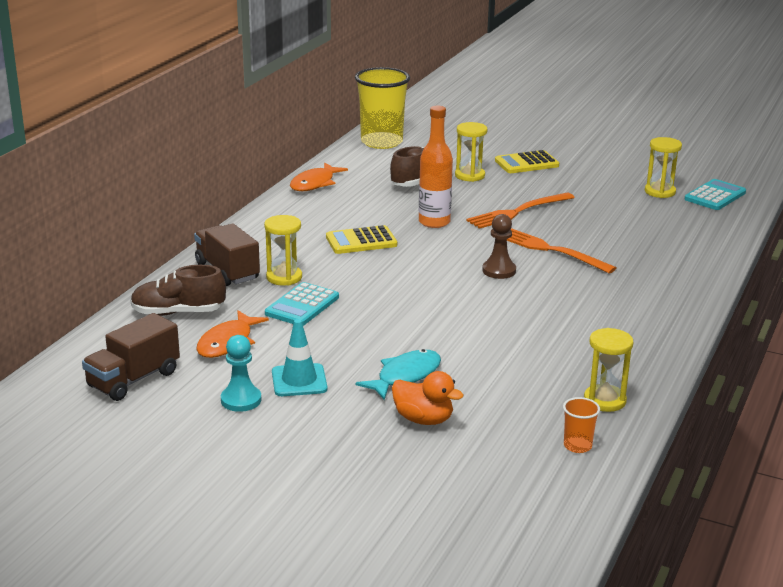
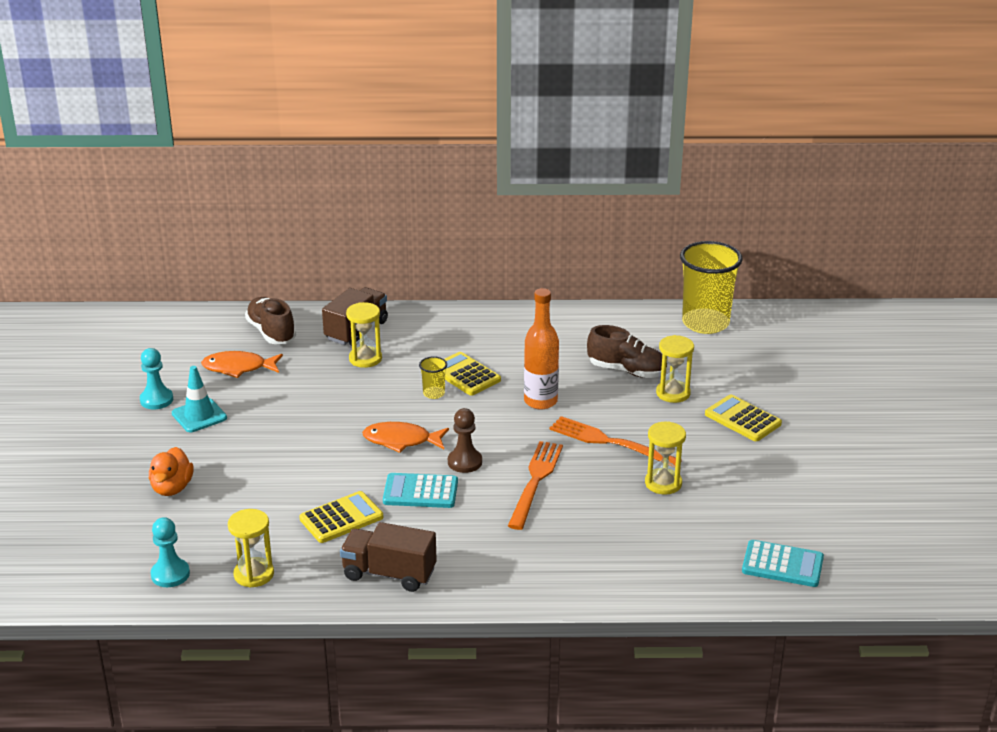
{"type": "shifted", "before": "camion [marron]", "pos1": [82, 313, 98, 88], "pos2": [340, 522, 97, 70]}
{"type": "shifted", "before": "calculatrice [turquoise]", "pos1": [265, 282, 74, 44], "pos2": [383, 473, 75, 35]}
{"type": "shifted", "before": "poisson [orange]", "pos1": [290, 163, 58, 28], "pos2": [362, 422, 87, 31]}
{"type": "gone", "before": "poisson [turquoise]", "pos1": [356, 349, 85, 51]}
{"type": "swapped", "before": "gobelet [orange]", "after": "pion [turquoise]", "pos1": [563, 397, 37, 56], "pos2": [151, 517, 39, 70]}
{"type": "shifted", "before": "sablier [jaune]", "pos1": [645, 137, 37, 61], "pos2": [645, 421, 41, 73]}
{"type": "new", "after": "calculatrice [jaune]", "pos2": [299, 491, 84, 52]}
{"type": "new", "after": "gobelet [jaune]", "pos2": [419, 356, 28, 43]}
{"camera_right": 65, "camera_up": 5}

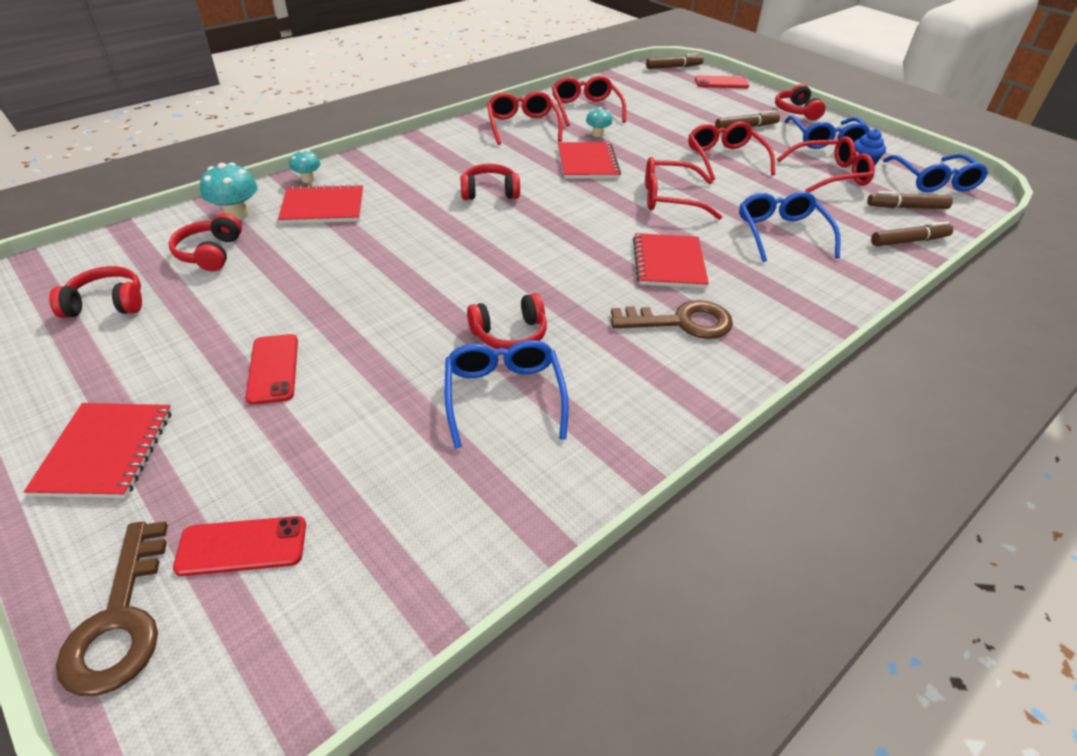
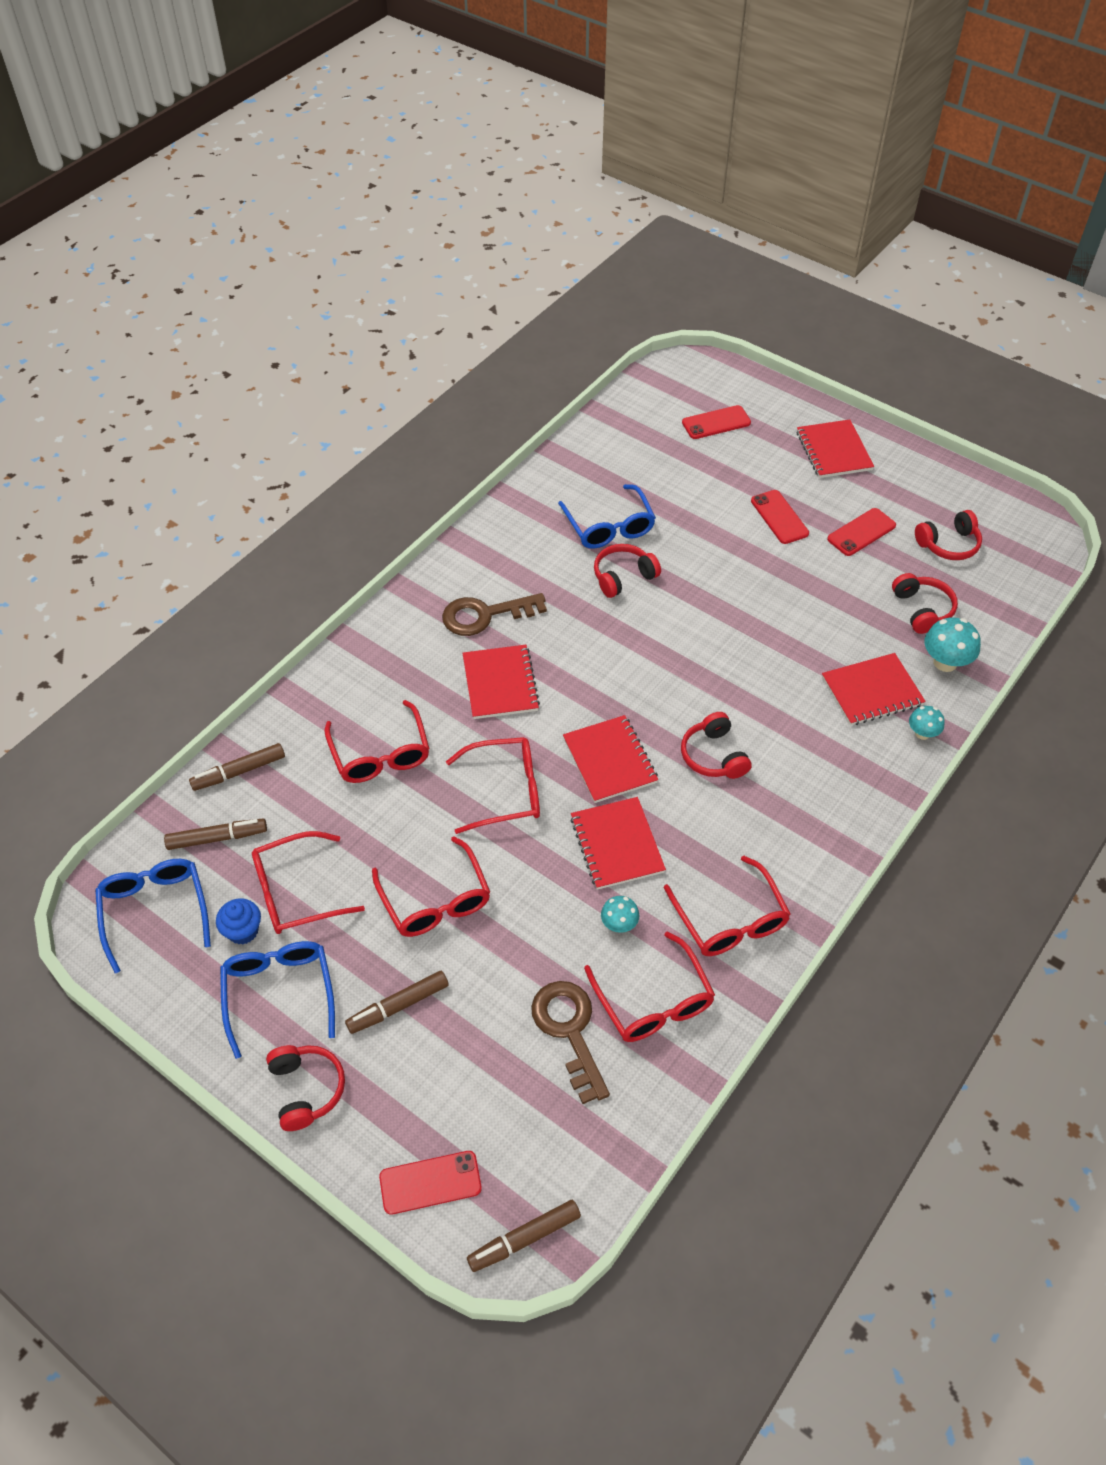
{"type": "shifted", "before": "clé [marron]", "pos1": [56, 521, 112, 175], "pos2": [531, 981, 79, 123]}
{"type": "rotated", "before": "casque audio [rouge]", "pos1": [460, 164, 60, 36], "pos2": [681, 712, 71, 67], "turn": 90}
{"type": "repainted", "before": "lunettes [bleu]", "after": "lunettes [rouge]", "pos1": [739, 191, 101, 71], "pos2": [324, 700, 106, 83]}
{"type": "new", "after": "carnet [rouge]", "pos2": [563, 715, 95, 88]}
{"type": "new", "after": "téléphone [rouge]", "pos2": [827, 508, 69, 48]}
{"camera_right": 170, "camera_up": 10}

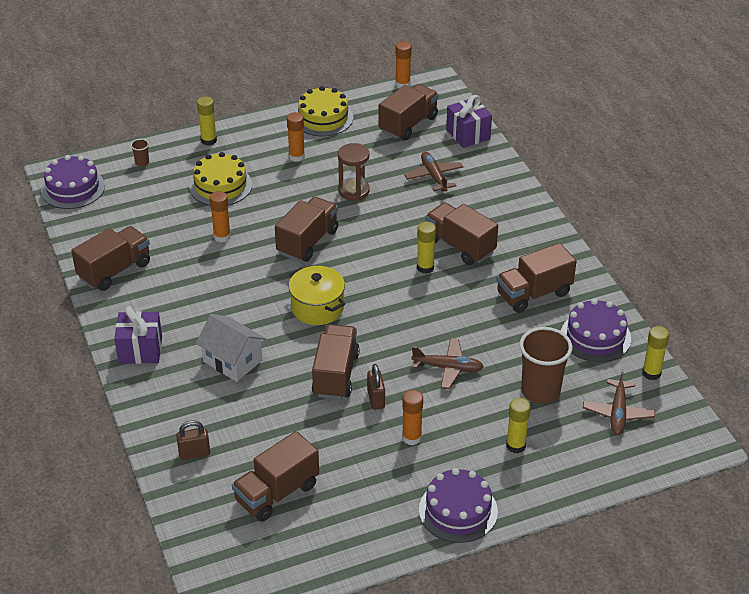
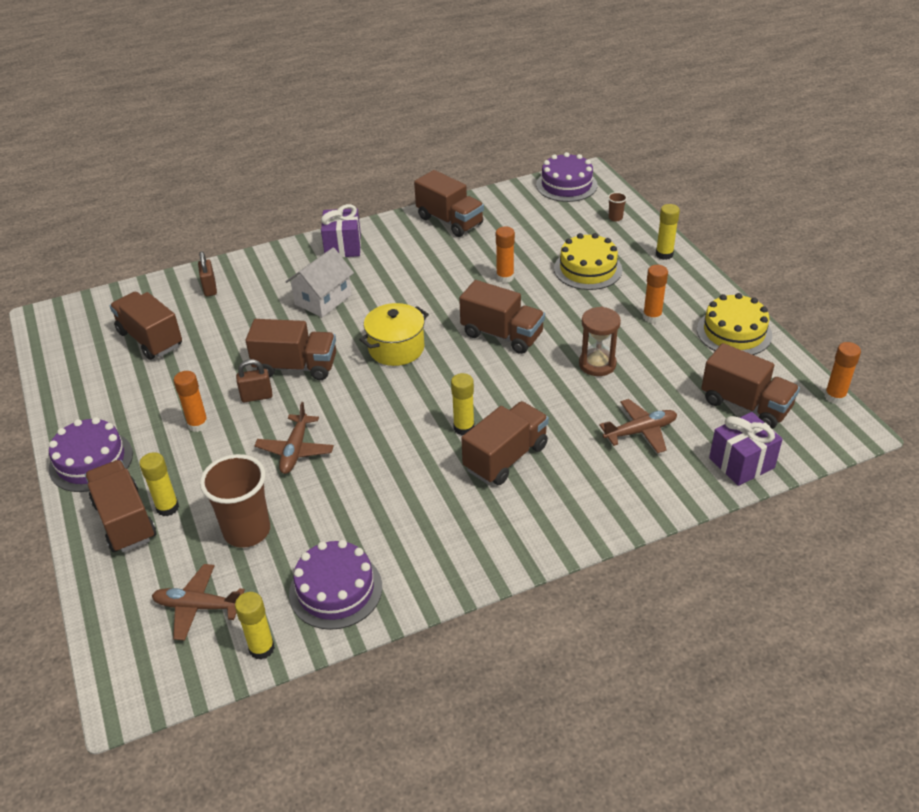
{"type": "shifted", "before": "camion [marron]", "pos1": [497, 243, 80, 70], "pos2": [85, 460, 71, 92]}
{"camera_right": 90, "camera_up": 0}

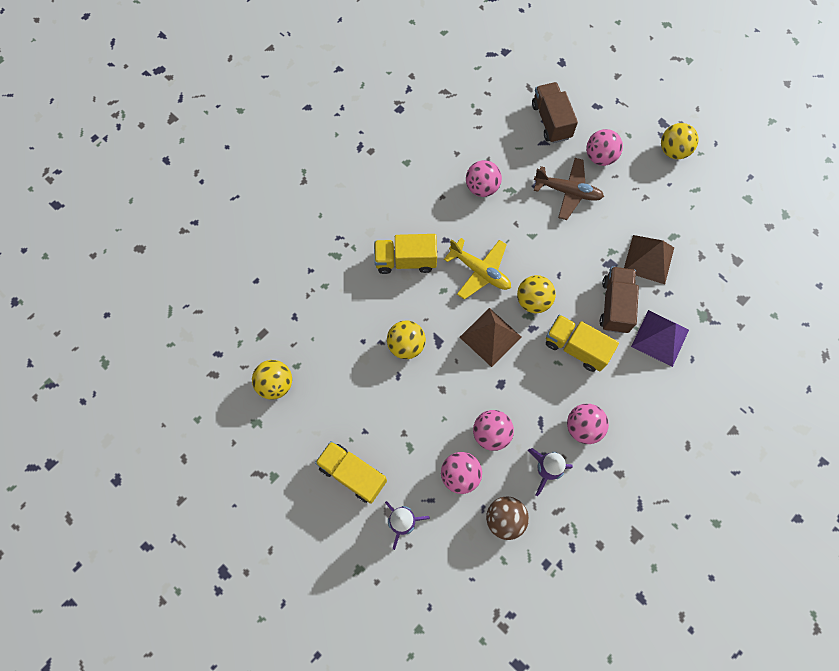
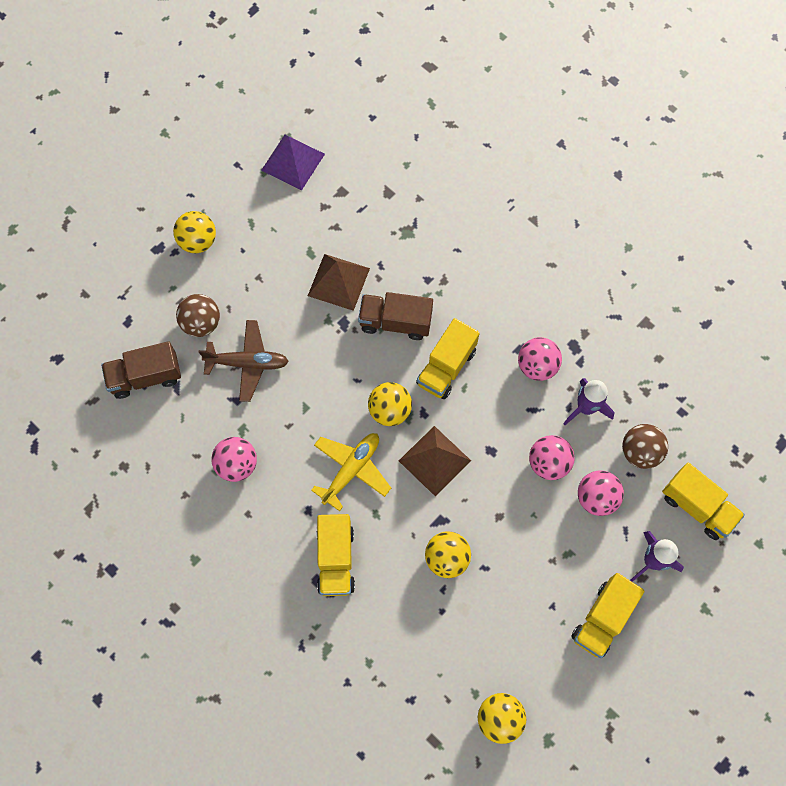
{"type": "rotated", "before": "avion [marron]", "pos1": [534, 158, 70, 62], "pos2": [199, 320, 90, 82], "turn": 75}
{"type": "repainted", "before": "balle [rose]", "after": "balle [marron]", "pos1": [586, 129, 37, 37], "pos2": [176, 294, 44, 43]}
{"type": "shifted", "before": "pyramide [violet]", "pos1": [631, 310, 58, 57], "pos2": [261, 135, 64, 55]}
{"type": "new", "after": "camion [jaune]", "pos2": [662, 463, 83, 77]}
{"camera_right": -90, "camera_up": 0}

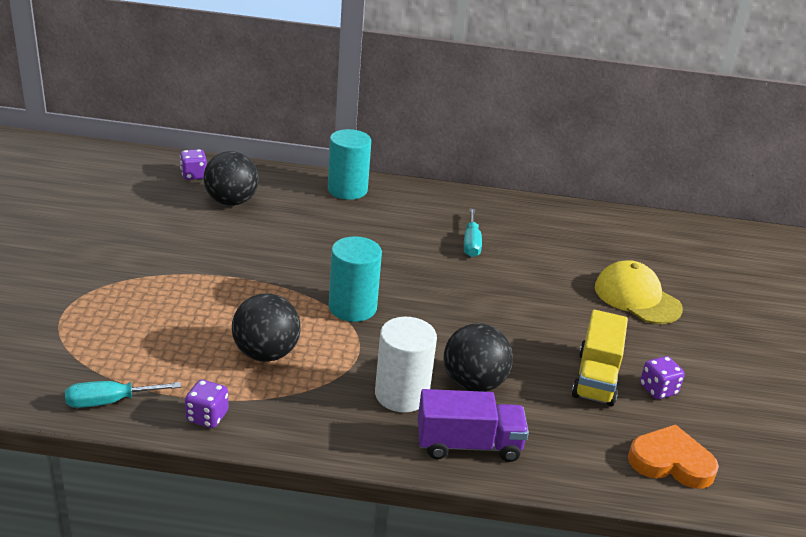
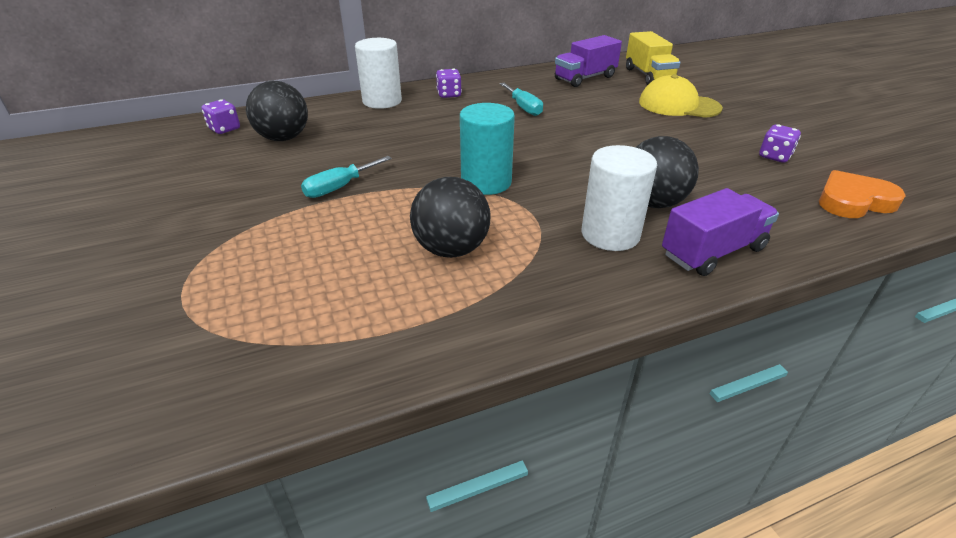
{"type": "shifted", "before": "tournevis [turquoise]", "pos1": [65, 381, 116, 27], "pos2": [301, 156, 91, 42]}
{"type": "shifted", "before": "dé [violet]", "pos1": [185, 380, 43, 48], "pos2": [436, 69, 26, 29]}
{"type": "repainted", "before": "cylindre [turquoise]", "after": "cylindre [blanc]", "pos1": [328, 129, 43, 71], "pos2": [355, 38, 47, 71]}
{"type": "shifted", "before": "camion [jaune]", "pos1": [572, 310, 56, 96], "pos2": [626, 31, 55, 54]}
{"type": "new", "after": "camion [violet]", "pos2": [555, 35, 67, 52]}
{"camera_right": -25, "camera_up": 5}

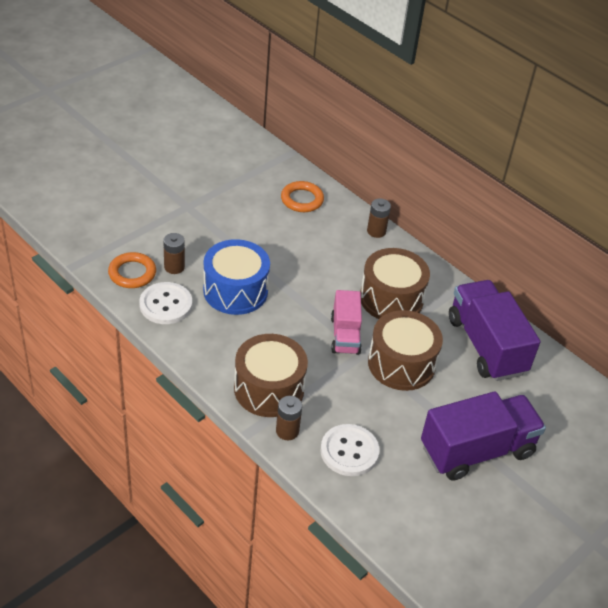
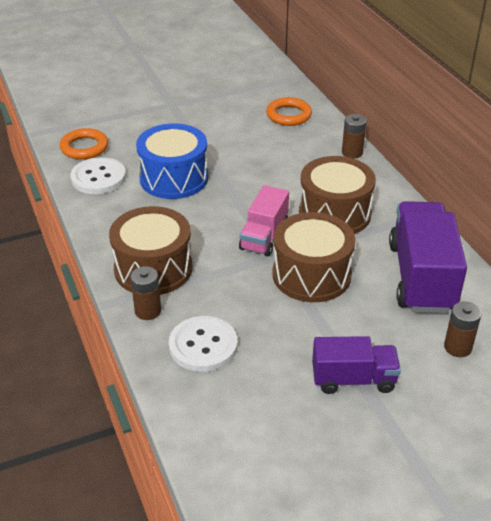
{"type": "shifted", "before": "pile [marron]", "pos1": [163, 233, 22, 41], "pos2": [444, 301, 38, 56]}
{"type": "scaled", "before": "camion [violet]", "pos1": [421, 391, 125, 90], "pos2": [312, 336, 89, 58], "scale": 0.59}
{"camera_right": 25, "camera_up": -5}

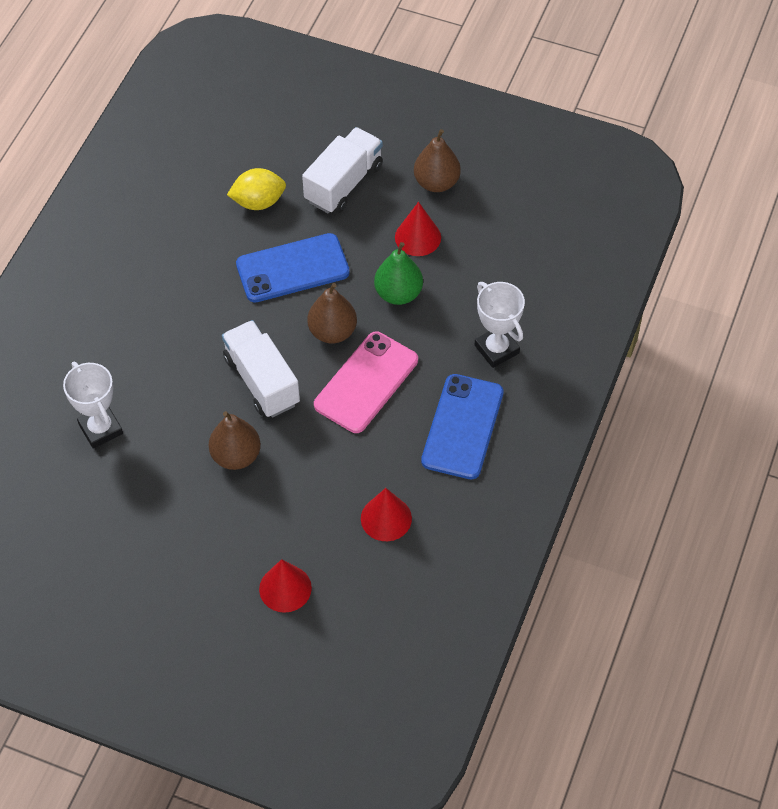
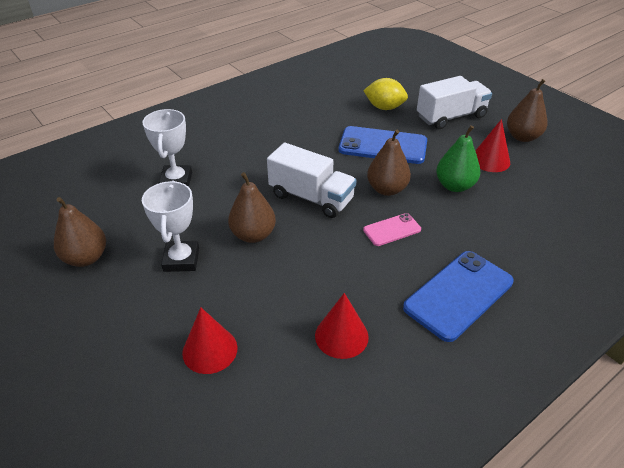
{"type": "rotated", "before": "camion [blanc]", "pos1": [222, 320, 78, 98], "pos2": [267, 143, 89, 75], "turn": 120}
{"type": "scaled", "before": "téléphone [rose]", "pos1": [314, 332, 104, 101], "pos2": [363, 213, 58, 33], "scale": 0.53}
{"type": "shifted", "before": "trophée [blanc]", "pos1": [475, 282, 50, 86], "pos2": [142, 180, 57, 92]}
{"type": "new", "after": "poire [marron]", "pos2": [54, 197, 52, 70]}
{"camera_right": 30, "camera_up": -15}

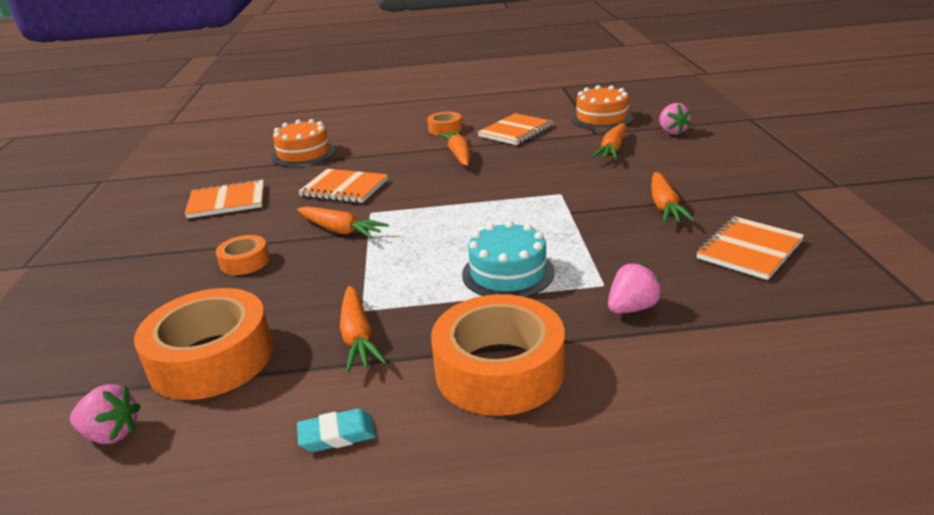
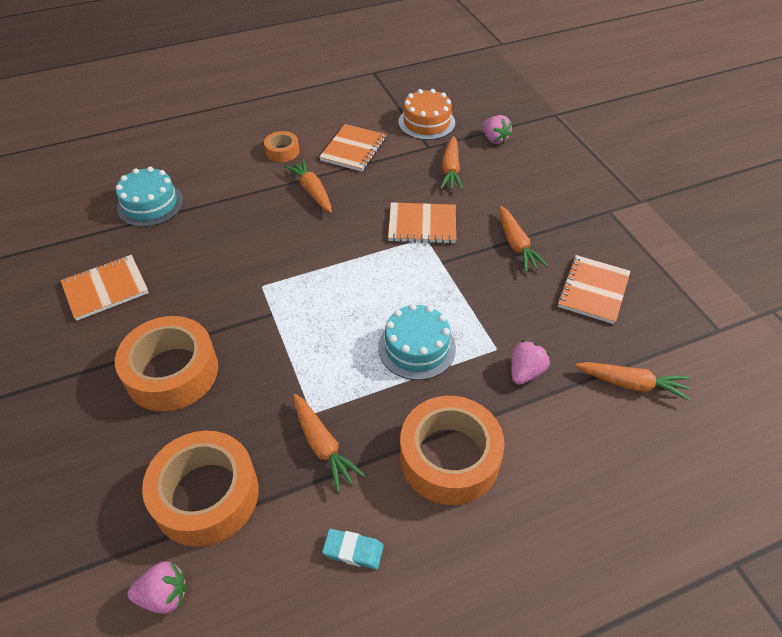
{"type": "scaled", "before": "ruban adhésif [orange]", "pos1": [216, 235, 54, 40], "pos2": [115, 316, 103, 96], "scale": 2.02}
{"type": "repainted", "before": "gâteau [orange]", "after": "gâteau [turquoise]", "pos1": [272, 119, 64, 48], "pos2": [116, 167, 67, 60]}
{"type": "shifted", "before": "carotte [orange]", "pos1": [297, 206, 92, 33], "pos2": [575, 362, 115, 39]}
{"type": "rotated", "before": "gomme [turquoise]", "pos1": [297, 408, 79, 44], "pos2": [322, 529, 62, 40], "turn": 45}
{"type": "shifted", "before": "carnet [orange]", "pos1": [298, 169, 90, 34], "pos2": [388, 202, 68, 42]}
{"camera_right": -20, "camera_up": 20}

